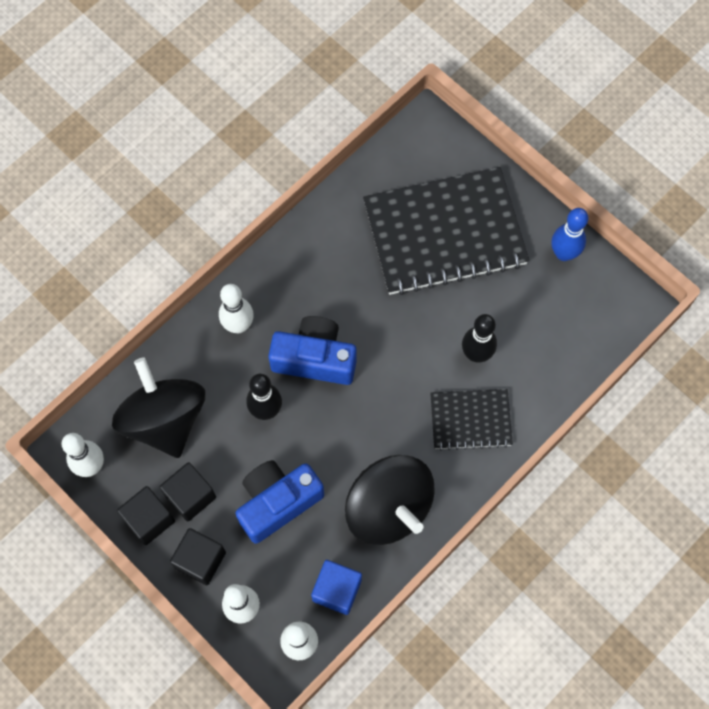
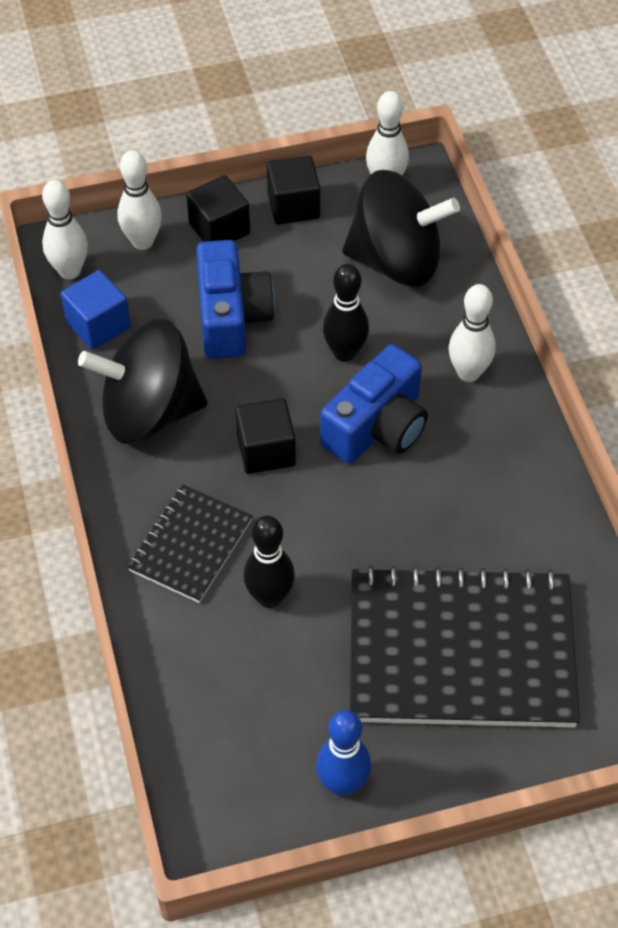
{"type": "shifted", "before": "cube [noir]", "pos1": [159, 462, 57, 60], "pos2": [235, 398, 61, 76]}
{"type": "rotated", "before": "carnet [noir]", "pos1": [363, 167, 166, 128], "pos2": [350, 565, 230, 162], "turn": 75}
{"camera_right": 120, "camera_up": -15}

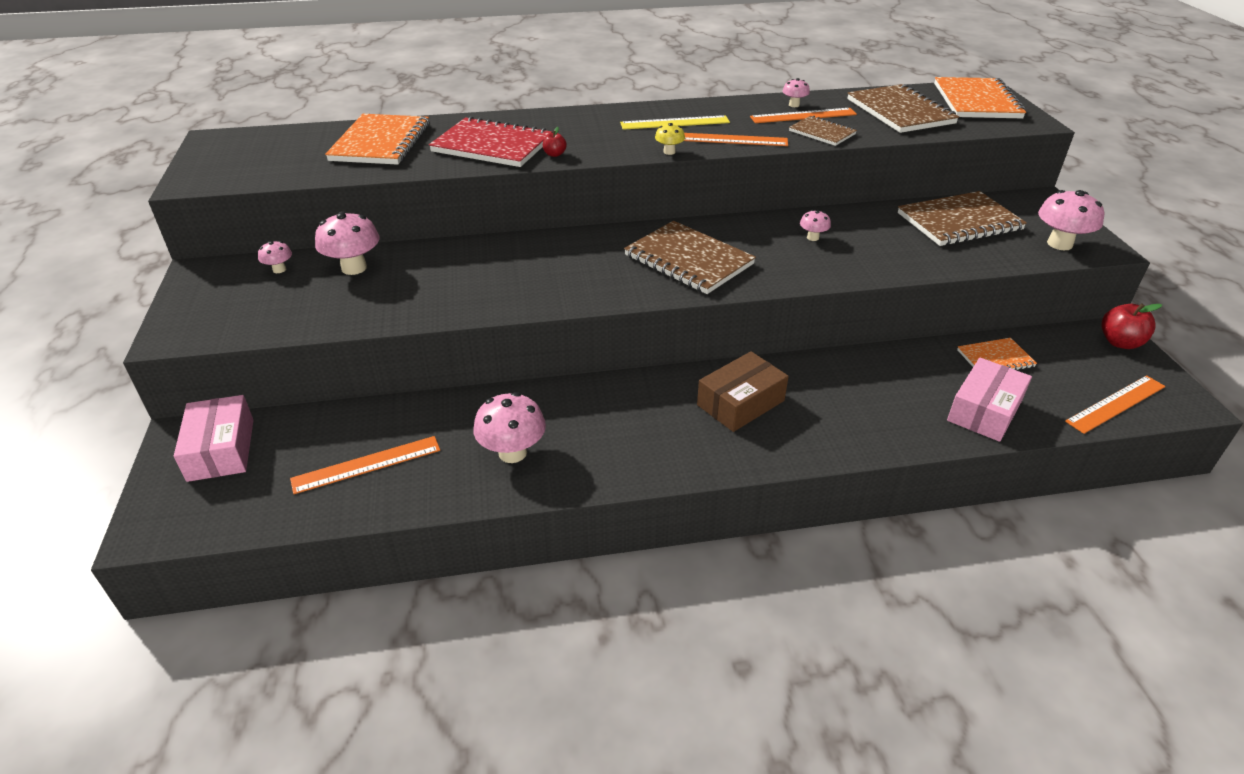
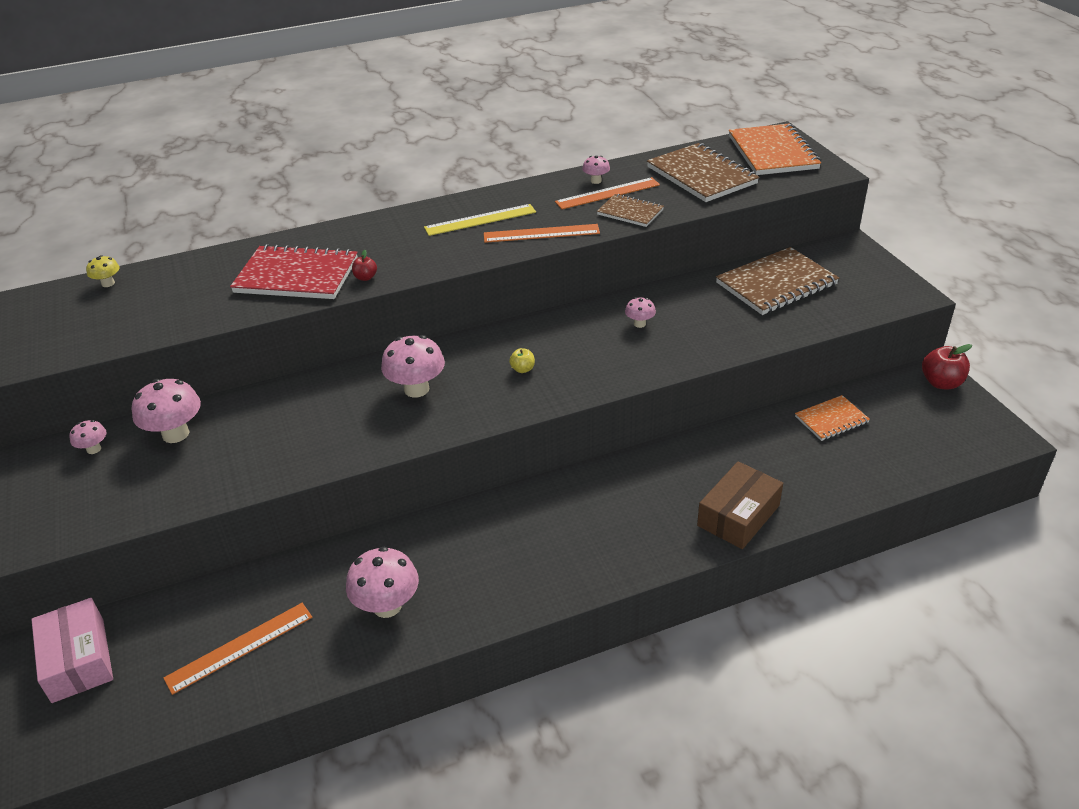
{"type": "gone", "before": "carnet [orange]", "pos1": [325, 114, 105, 51]}
{"type": "swapped", "before": "carnet [marron]", "after": "pomme [jaune]", "pos1": [624, 221, 132, 73], "pos2": [509, 348, 26, 25]}
{"type": "shifted", "before": "champignon [jaune]", "pos1": [655, 123, 30, 32], "pos2": [86, 255, 34, 32]}
{"type": "shifted", "before": "boîte [marron]", "pos1": [697, 351, 92, 81], "pos2": [697, 461, 86, 88]}
{"type": "gone", "before": "boîte [rose]", "pos1": [947, 358, 85, 84]}
{"type": "shifted", "before": "champignon [rose]", "pos1": [1038, 190, 66, 60], "pos2": [381, 335, 64, 62]}
{"type": "gone", "before": "règle [orange]", "pos1": [1065, 375, 101, 59]}
{"camera_right": -10, "camera_up": 0}

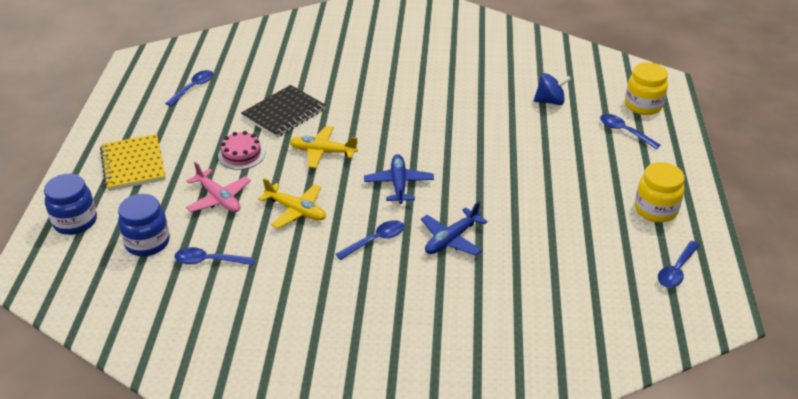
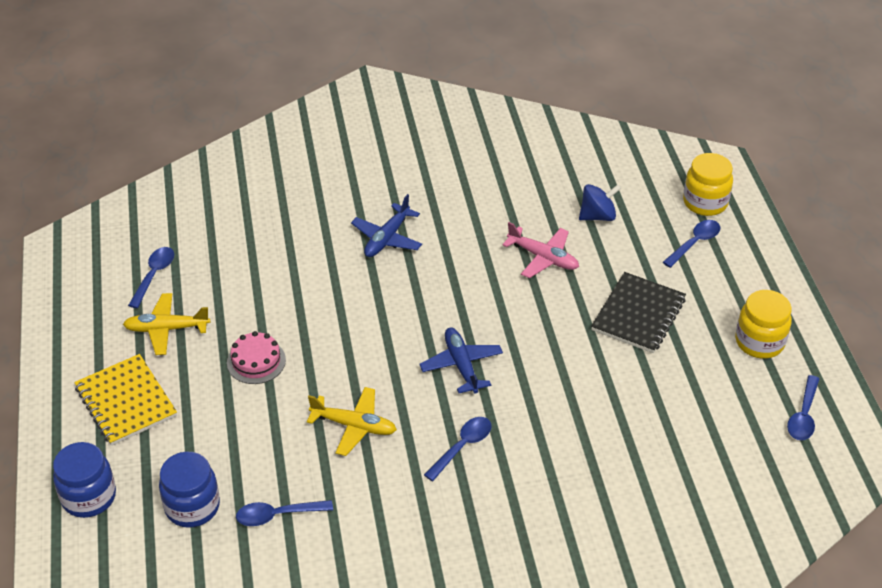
{"type": "shifted", "before": "avion [rose]", "pos1": [186, 162, 65, 50], "pos2": [502, 222, 77, 56]}
{"type": "shifted", "before": "carnet [noir]", "pos1": [241, 85, 85, 53], "pos2": [591, 272, 95, 81]}
{"type": "shifted", "before": "avion [jaune]", "pos1": [289, 126, 69, 42], "pos2": [123, 293, 87, 62]}
{"type": "shifted", "before": "avion [bleu]", "pos1": [421, 201, 67, 55], "pos2": [351, 194, 71, 63]}
{"type": "rotated", "before": "cuillère [bleu]", "pos1": [600, 114, 60, 35], "pos2": [663, 220, 57, 48], "turn": 105}
{"camera_right": -15, "camera_up": 5}

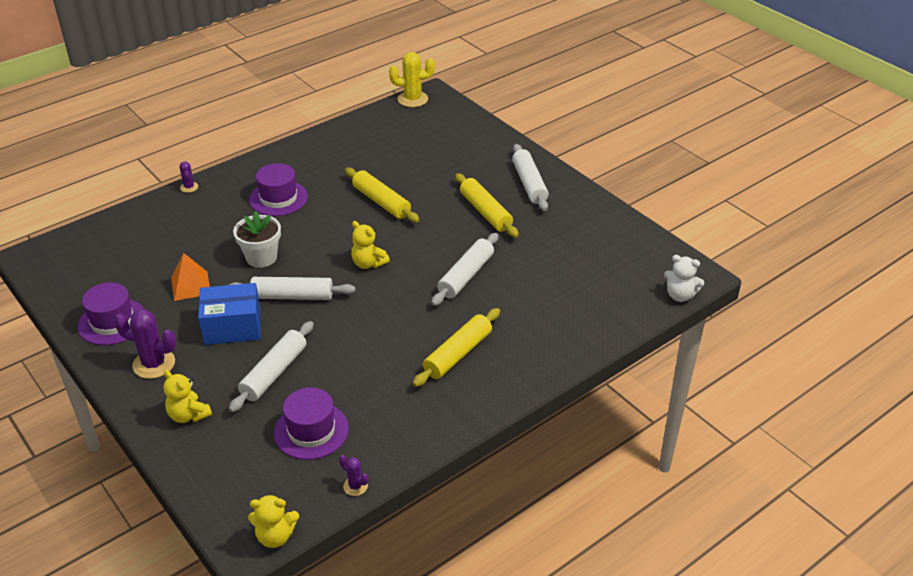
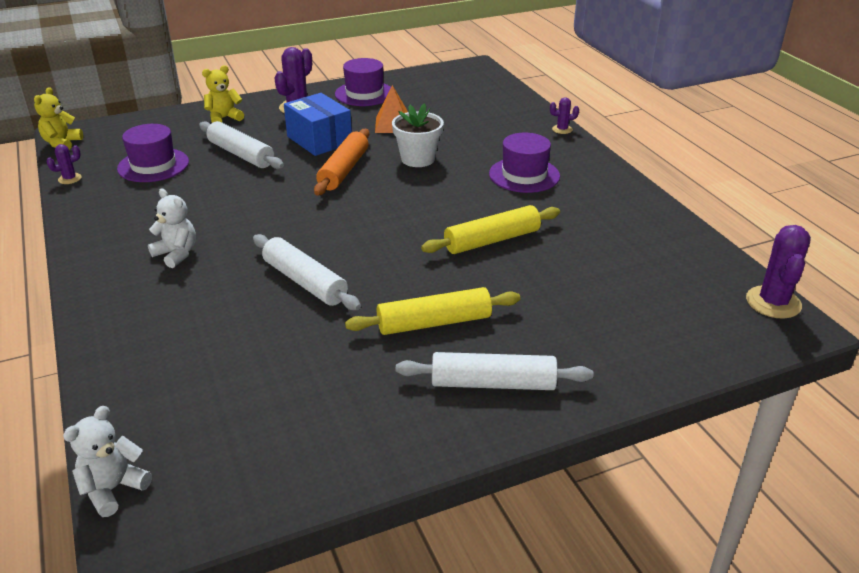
{"type": "rotated", "before": "boîte [bleu]", "pos1": [198, 283, 63, 62], "pos2": [284, 93, 68, 63], "turn": -45}
{"type": "repainted", "before": "rouleau à pâtisserie [blanc]", "after": "rouleau à pâtisserie [orange]", "pos1": [229, 277, 126, 23], "pos2": [314, 129, 55, 67]}
{"type": "gone", "before": "ours en peluche [jaune]", "pos1": [351, 221, 39, 48]}
{"type": "repainted", "before": "cactus [jaune]", "after": "cactus [violet]", "pos1": [389, 52, 46, 55], "pos2": [746, 225, 65, 94]}
{"type": "swapped", "before": "rouleau à pâtisserie [jaune]", "after": "ours en peluche [blanc]", "pos1": [413, 308, 87, 79], "pos2": [148, 189, 48, 79]}
{"camera_right": 105, "camera_up": -5}

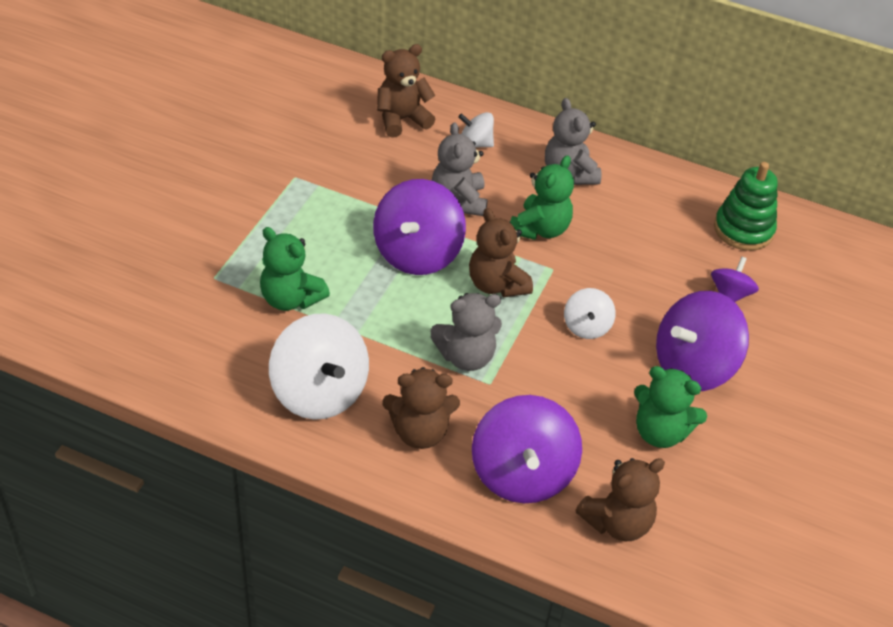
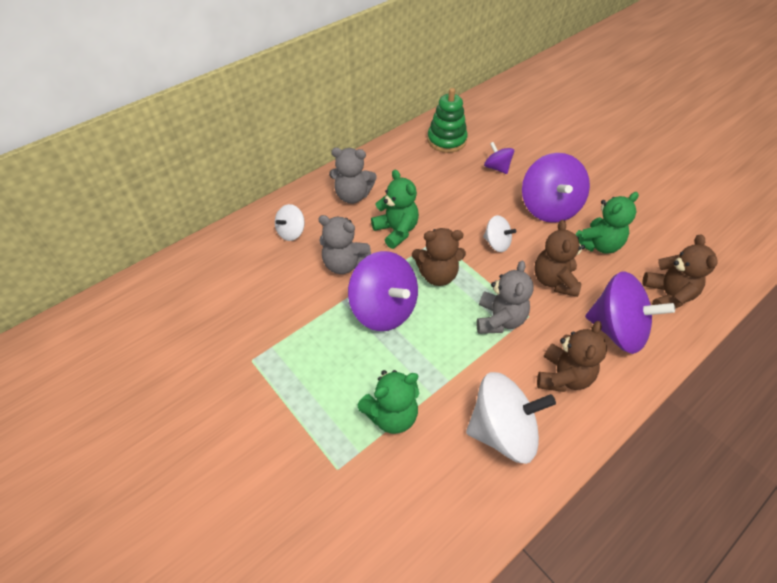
{"type": "shifted", "before": "ours en peluche [marron]", "pos1": [377, 44, 59, 94], "pos2": [535, 220, 50, 77]}
{"camera_right": -60, "camera_up": 5}

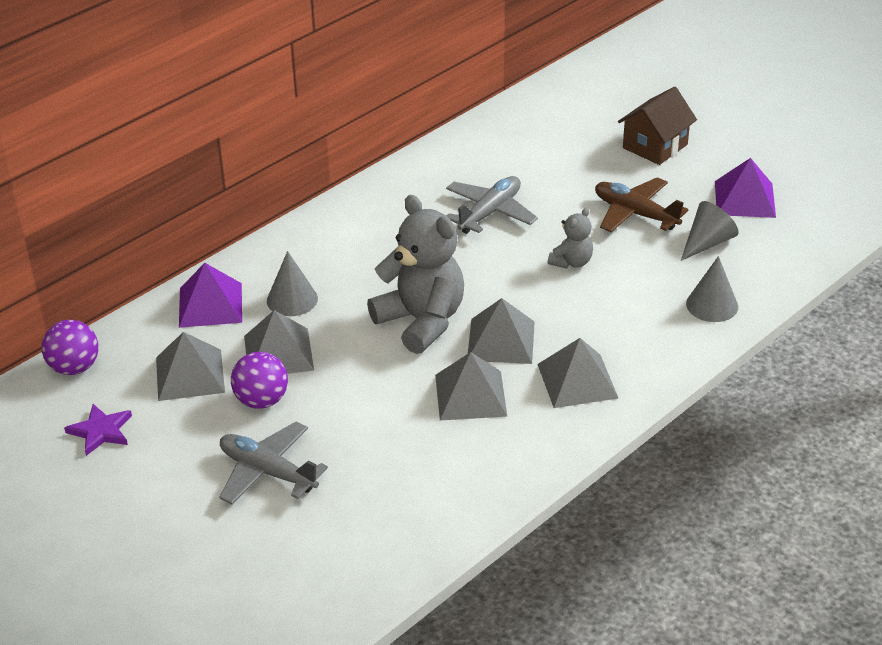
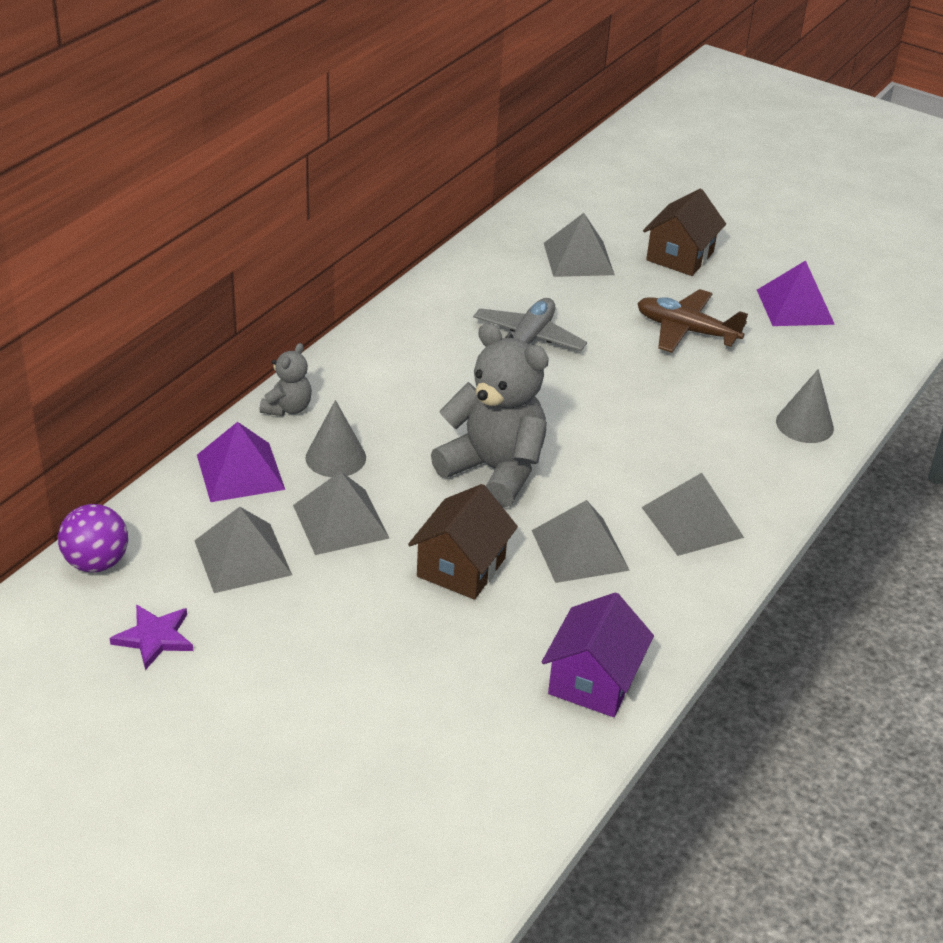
{"type": "gone", "before": "avion [gris]", "pos1": [219, 422, 109, 82]}
{"type": "gone", "before": "balle [violet]", "pos1": [231, 352, 57, 57]}
{"type": "shifted", "before": "pyramide [gris]", "pos1": [468, 298, 67, 66], "pos2": [544, 213, 71, 64]}
{"type": "shifted", "before": "ours en peluche [gris]", "pos1": [548, 207, 45, 62], "pos2": [260, 343, 52, 73]}
{"type": "gone", "before": "cône [gris]", "pos1": [681, 201, 58, 60]}
{"type": "new", "after": "maison [marron]", "pos2": [408, 484, 110, 115]}
{"type": "new", "after": "maison [violet]", "pos2": [542, 593, 112, 124]}
{"camera_right": -15, "camera_up": 0}

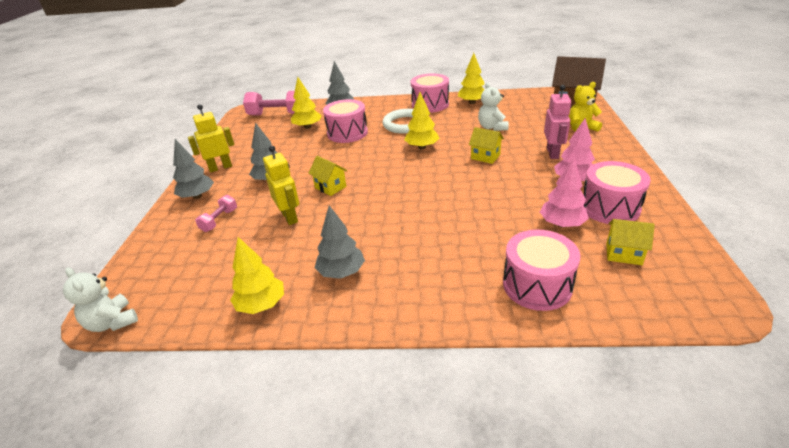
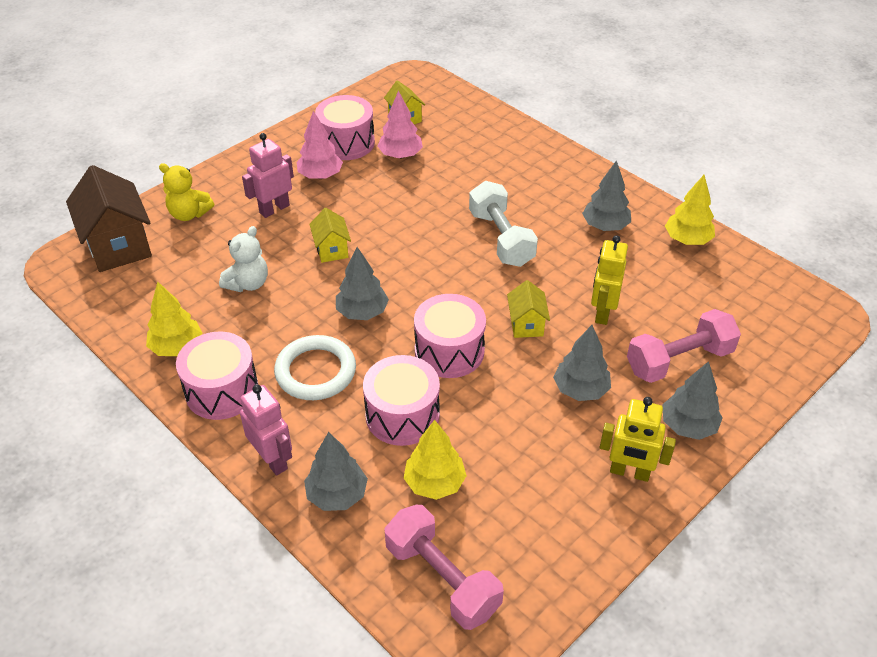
{"type": "gone", "before": "ours en peluche [blanc]", "pos1": [63, 267, 75, 65]}
{"type": "scaled", "before": "haltère [rose]", "pos1": [195, 195, 42, 37], "pos2": [627, 309, 114, 74], "scale": 1.86}
{"type": "repainted", "before": "arbre [jaune]", "after": "arbre [gris]", "pos1": [404, 92, 35, 57], "pos2": [336, 247, 53, 73]}
{"type": "shifted", "before": "tambour [rose]", "pos1": [503, 230, 77, 81], "pos2": [414, 294, 72, 84]}
{"type": "new", "after": "robot [rose]", "pos2": [240, 385, 52, 90]}
{"type": "new", "after": "haltère [blanc]", "pos2": [469, 181, 69, 86]}
{"camera_right": -140, "camera_up": 10}

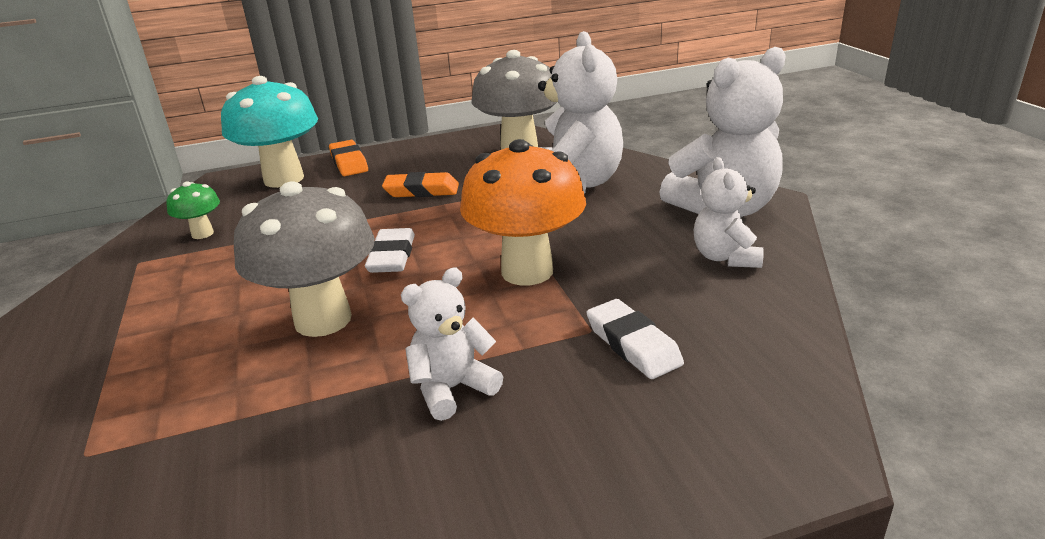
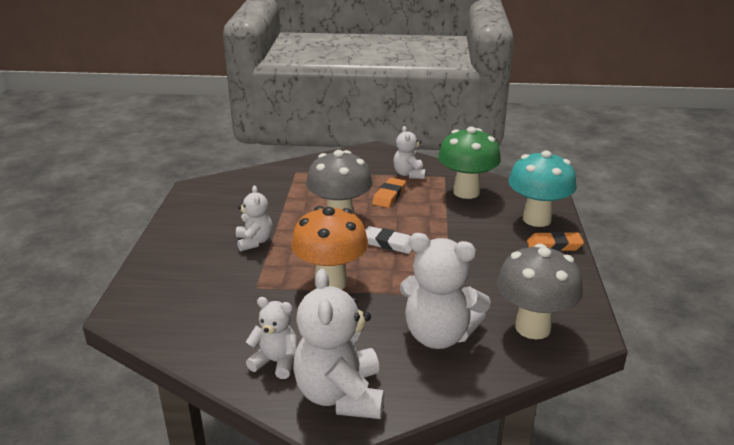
{"type": "scaled", "before": "champignon [vert]", "pos1": [166, 182, 54, 57], "pos2": [438, 127, 63, 72], "scale": 2.11}
{"type": "shifted", "before": "gomme [orange]", "pos1": [382, 172, 77, 25], "pos2": [372, 178, 34, 30]}
{"type": "gone", "before": "gomme [blanc]", "pos1": [586, 299, 98, 80]}
{"type": "new", "after": "ours en peluche [blanc]", "pos2": [394, 126, 31, 53]}
{"camera_right": 110, "camera_up": 0}

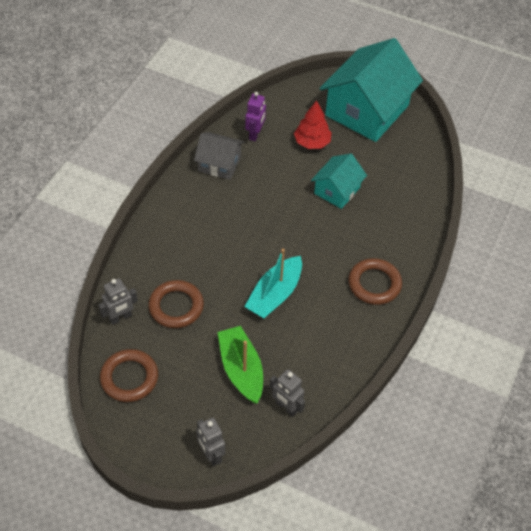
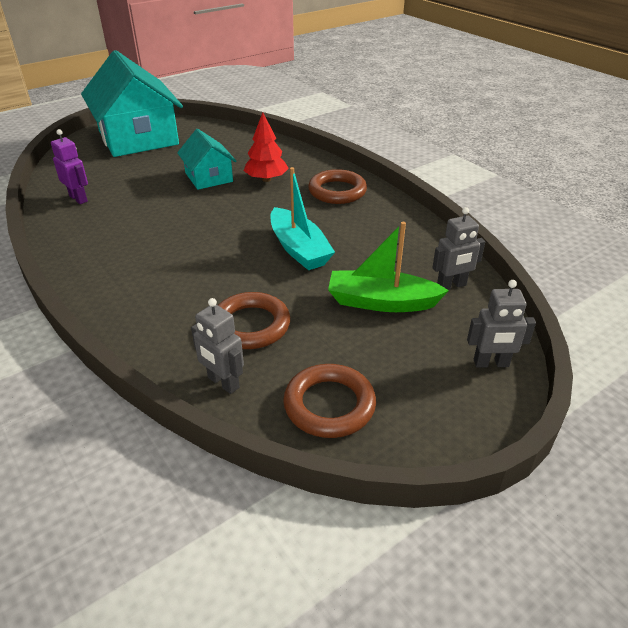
{"type": "rotated", "before": "robot [gris]", "pos1": [98, 278, 40, 47], "pos2": [191, 298, 53, 96], "turn": 135}
{"type": "gone", "before": "maison [gris]", "pos1": [194, 132, 50, 48]}
{"type": "shifted", "before": "arbre [rouge]", "pos1": [294, 100, 38, 49], "pos2": [244, 112, 45, 70]}
{"camera_right": -60, "camera_up": -15}

